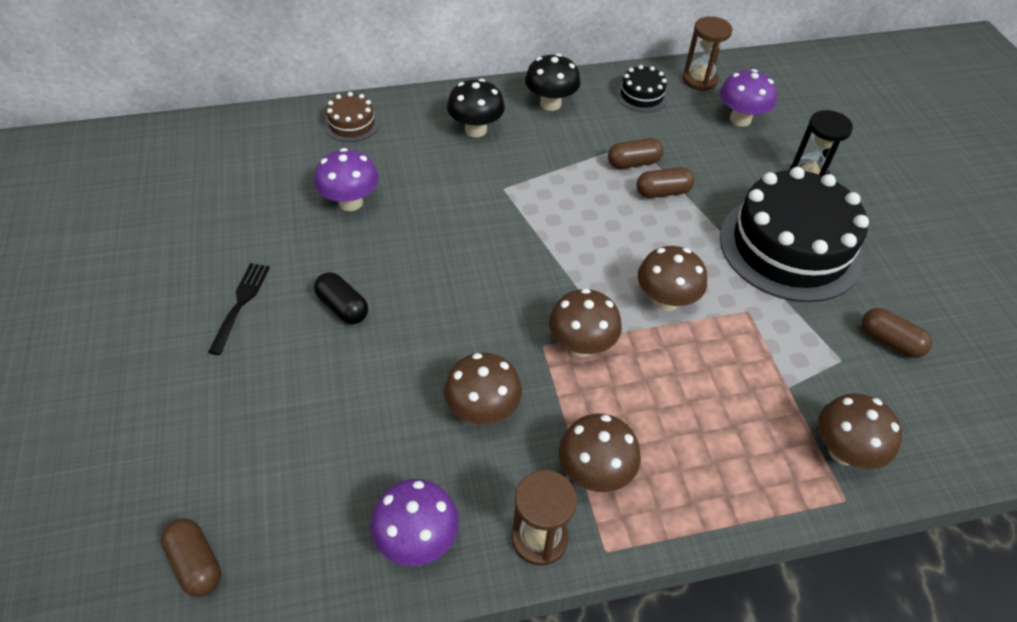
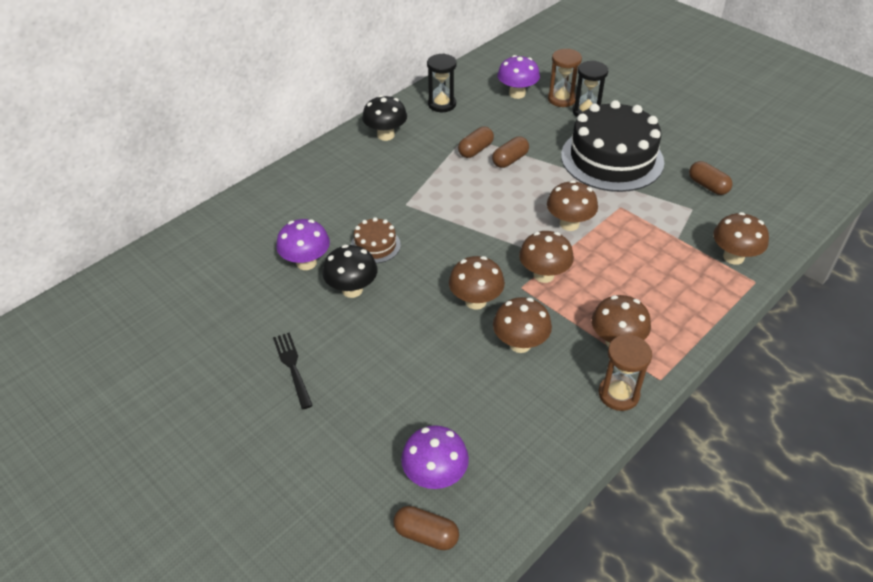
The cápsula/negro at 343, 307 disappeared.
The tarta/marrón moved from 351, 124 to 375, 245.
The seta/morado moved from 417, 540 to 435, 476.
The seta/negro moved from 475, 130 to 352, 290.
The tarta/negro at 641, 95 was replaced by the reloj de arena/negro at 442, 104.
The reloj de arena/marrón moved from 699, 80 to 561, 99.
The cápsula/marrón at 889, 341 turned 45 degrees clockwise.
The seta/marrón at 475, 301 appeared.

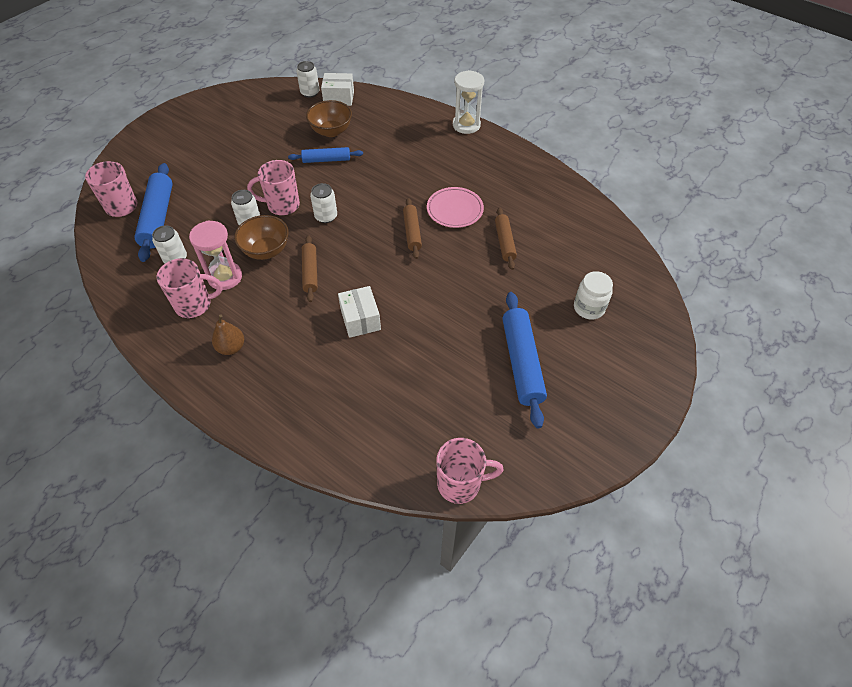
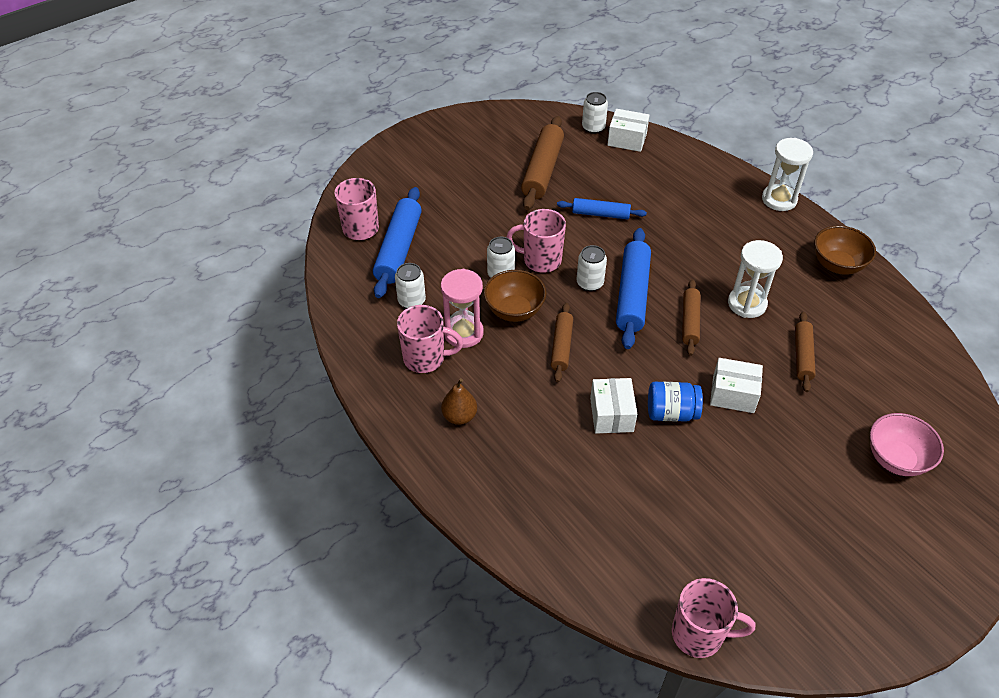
The cuenco/marrón moved from 331, 131 to 837, 265.
The plato/rosa at 455, 210 was replaced by the reloj de arena/blanco at 747, 304.
The rodillo/azul moved from 522, 363 to 632, 295.
The tarro/blanco at 589, 308 was replaced by the cuenco/rosa at 896, 459.
The rodillo/marrón at 542, 170 appeared.
The tarro/azul at 671, 412 appeared.
The caja/blanco at 733, 394 appeared.

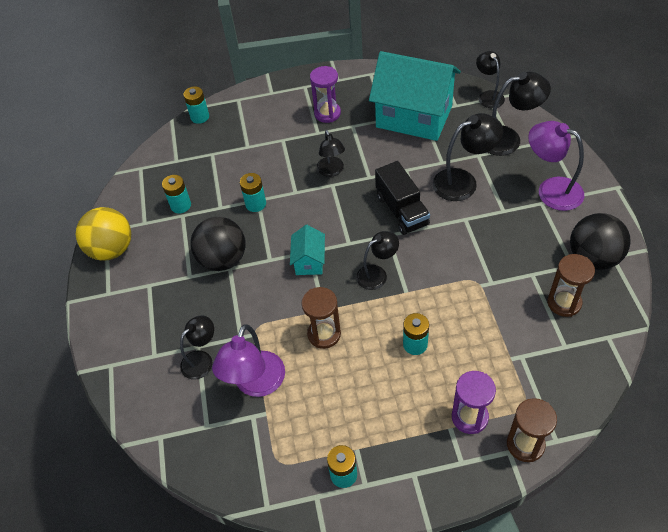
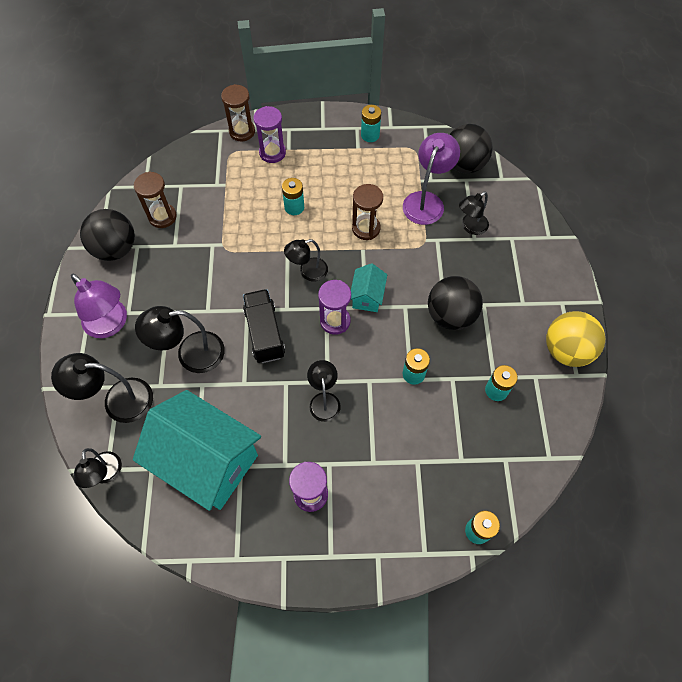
The reloj de arena/morado at 335, 321 appeared.
The pelota/negro at 464, 165 appeared.

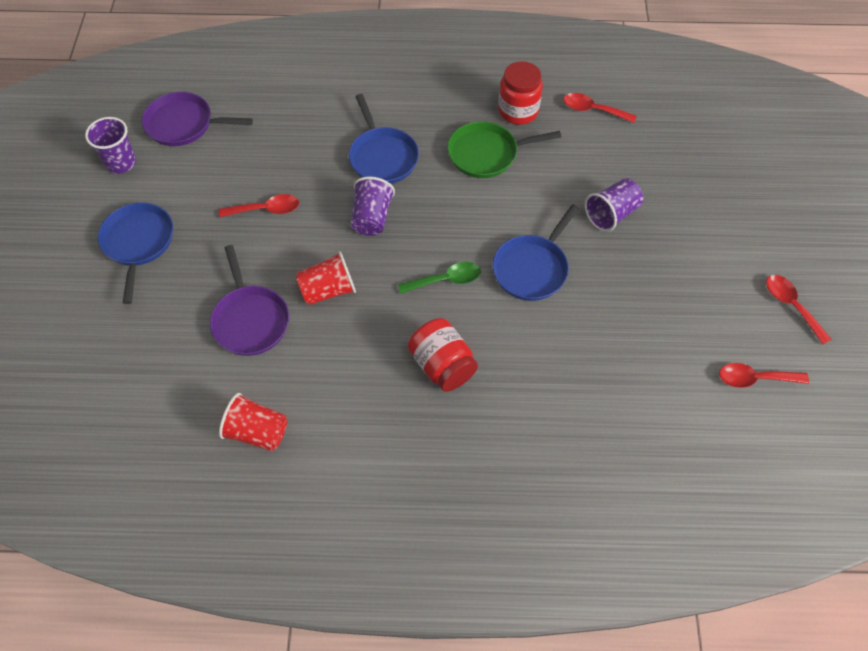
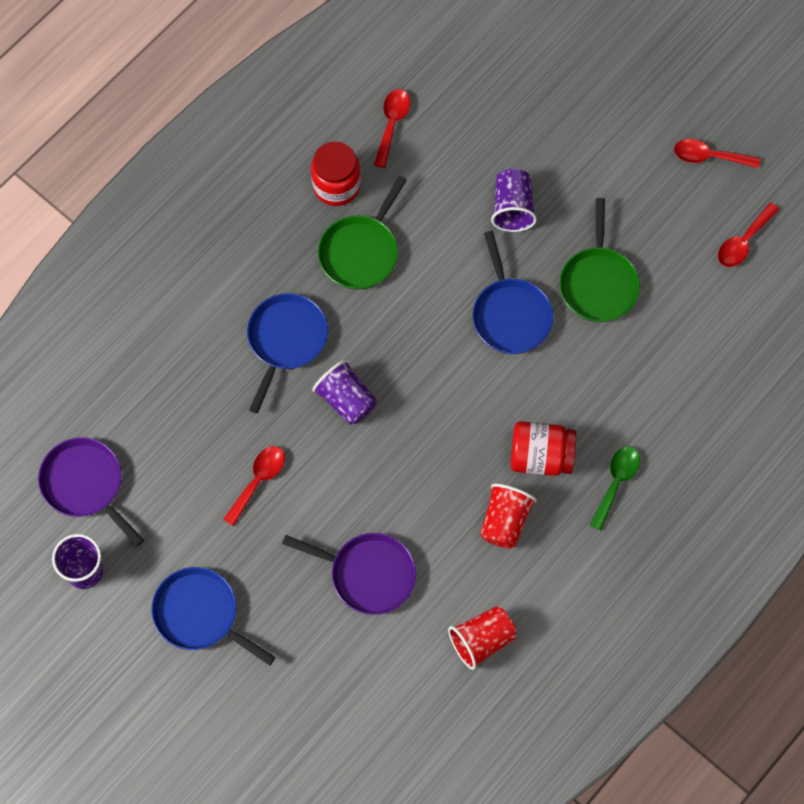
The sartén/morado at 183, 124 turned 90 degrees clockwise.
The vaso/rojo moved from 328, 290 to 505, 521.
The sartén/azul at 382, 157 turned 90 degrees counterclockwise.
The cuchara/verde moved from 445, 280 to 616, 483.
The cuchara/rojo at 593, 110 turned 135 degrees clockwise.
The sartén/verde at 598, 283 appeared.

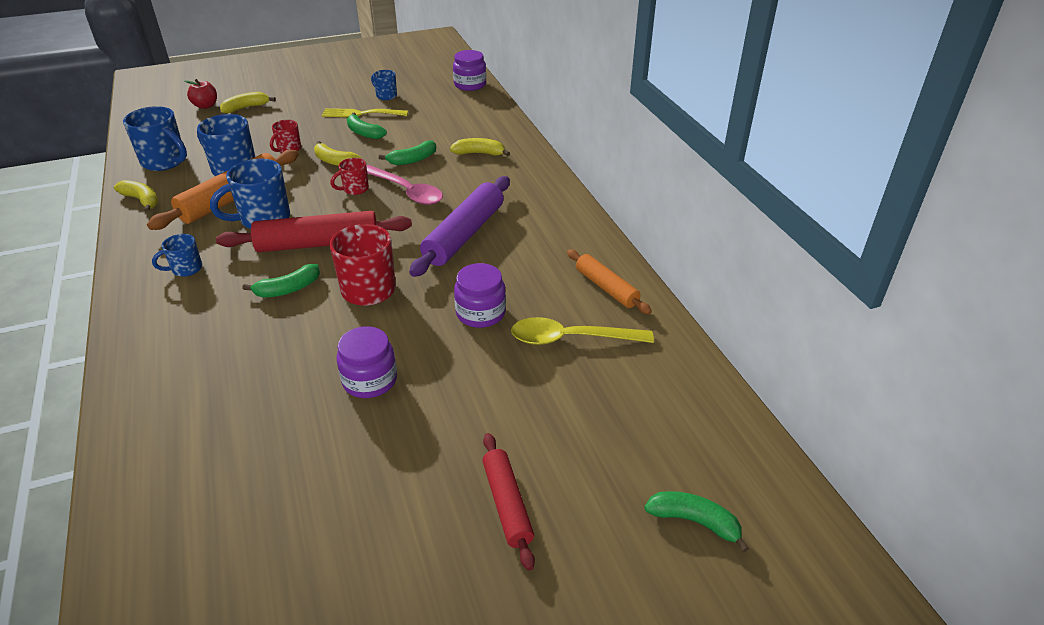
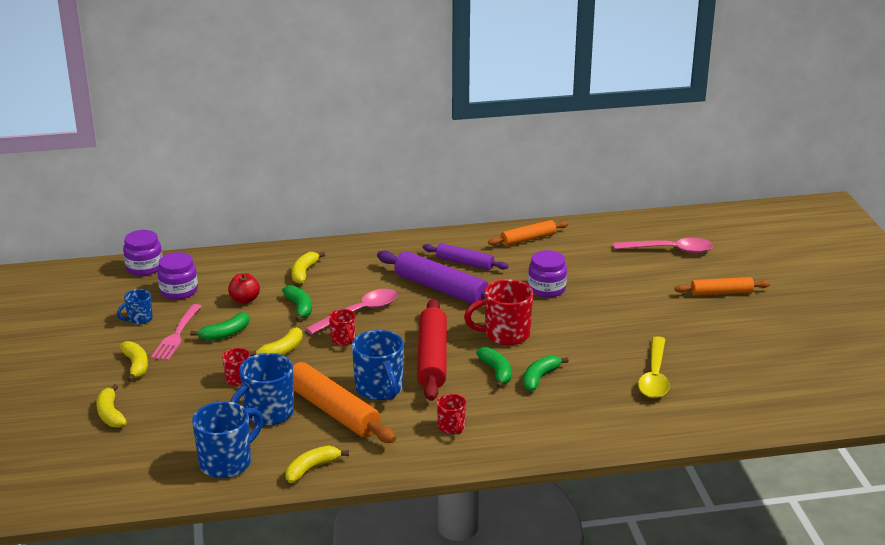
The taza/azul at 186, 269 became the taza/rojo at 452, 427.
The manzana/rojo moved from 206, 106 to 244, 300.
The tenedor/amarillo at 361, 114 became the tenedor/rosa at 176, 335.
The tarro/morado moved from 370, 380 to 179, 291.
The rodillo/rojo at 506, 504 became the rodillo/naranja at 721, 293.
The cuchara/amarillo moved from 570, 338 to 654, 376.
The plátano/verde moved from 694, 521 to 539, 378.
The plátano/amarillo at 136, 365 appeared.
The rodillo/morado at 464, 263 appeared.
The cuchara/rosa at 670, 250 appeared.

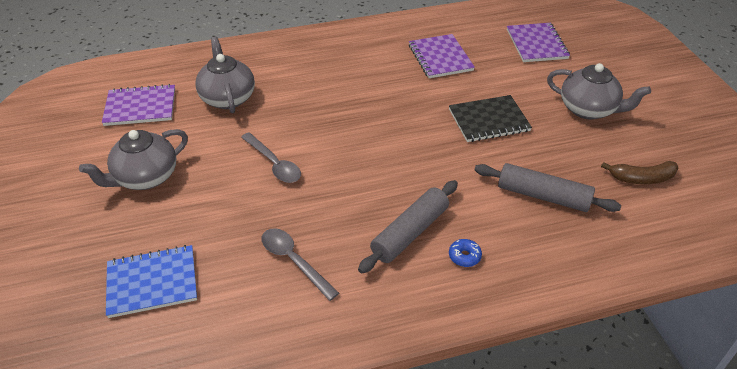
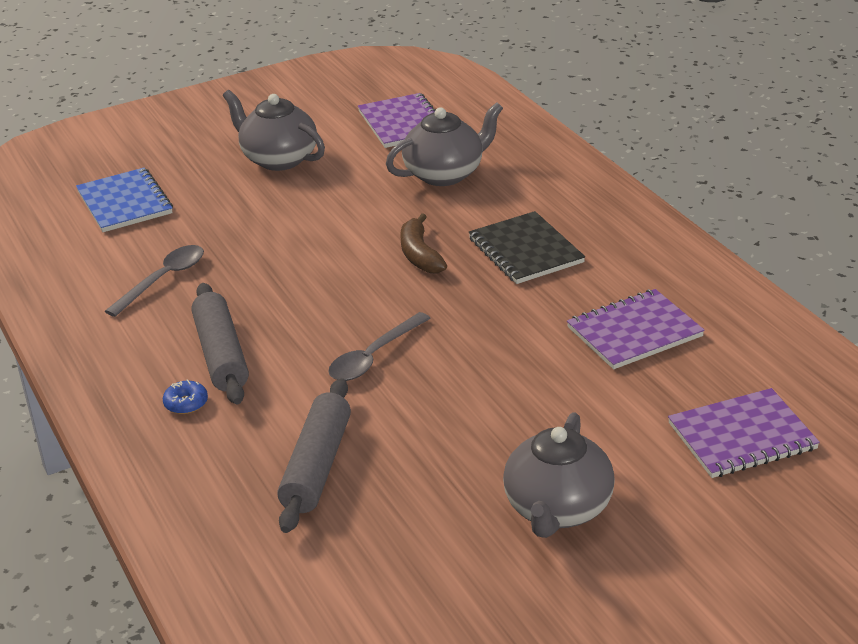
The cuchara/gris moved from 274, 164 to 374, 356.
The rodillo/gris at 410, 233 turned 45 degrees clockwise.
The cuaderno/negro moved from 489, 120 to 525, 251.
The plátano/marrón moved from 641, 178 to 420, 254.

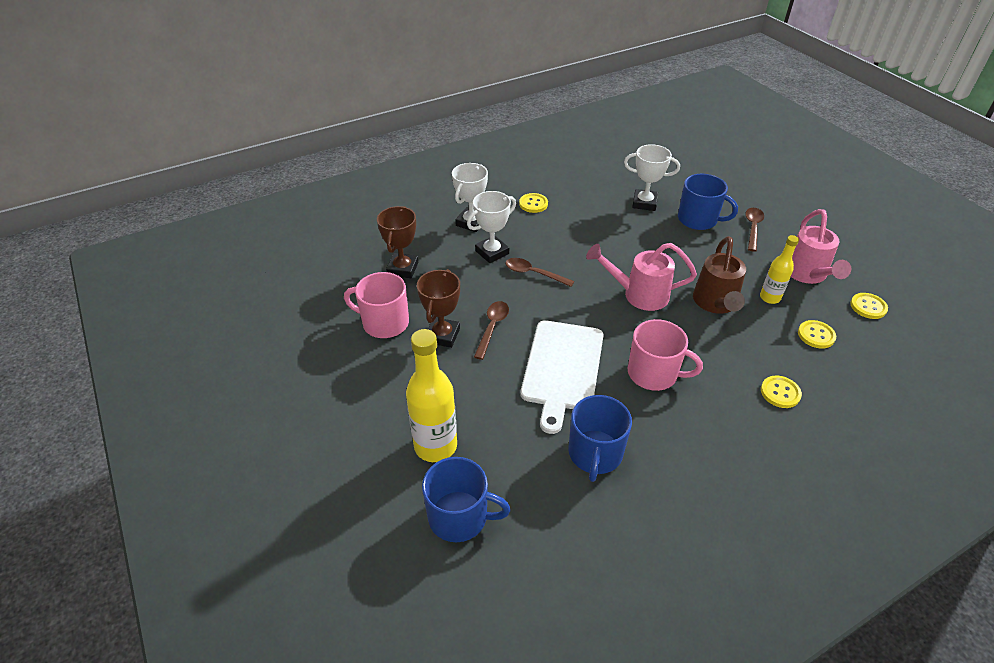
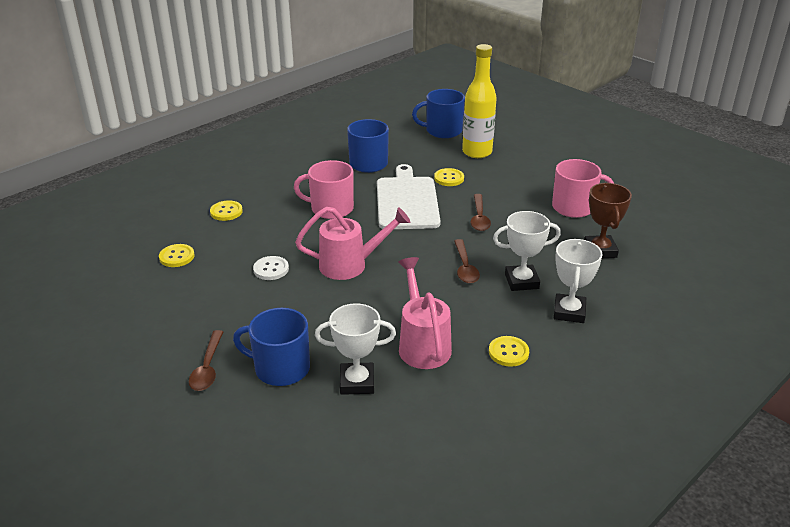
The trofeo/marrón at 442, 335 disappeared.
The trofeo/blanco at 492, 252 turned 45 degrees clockwise.
The cuchara/marrón at 534, 273 turned 75 degrees clockwise.
The regadera/marrón at 715, 303 was replaced by the botón/blanco at 271, 269.
The botella/amarillo at 769, 298 disappeared.
The regadera/rosa moved from 807, 274 to 422, 344.
The botón/amarillo moved from 868, 307 to 449, 178.

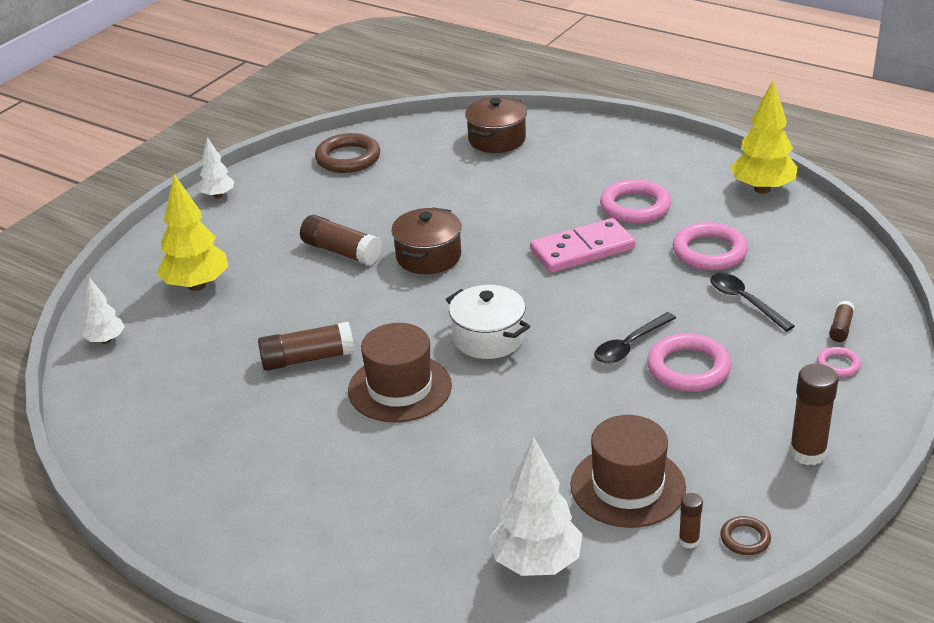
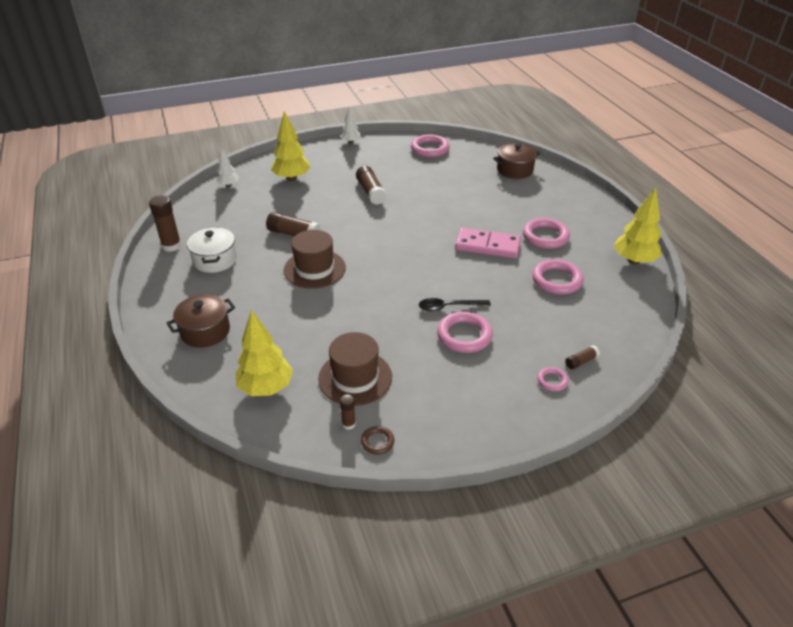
The anillo/marrón at 348, 158 became the anillo/rosa at 430, 149.
The olla/marrón moved from 428, 257 to 205, 331.
The olla/blanco moved from 488, 338 to 215, 260.
The árbol/blanco at 536, 563 became the árbol/amarillo at 266, 388.
The cuchara/negro at 745, 301 disappeared.
The barra de pegamento/marrón moved from 807, 453 to 171, 246.

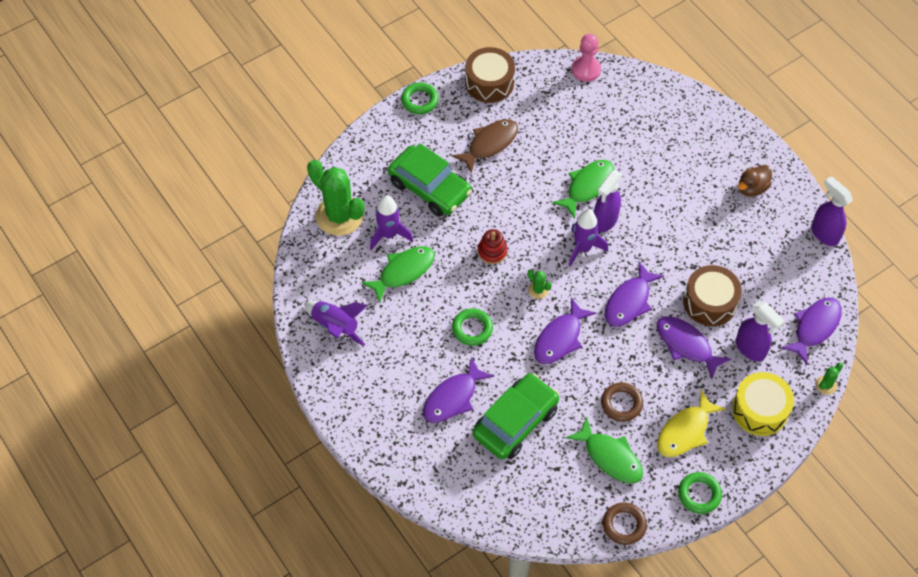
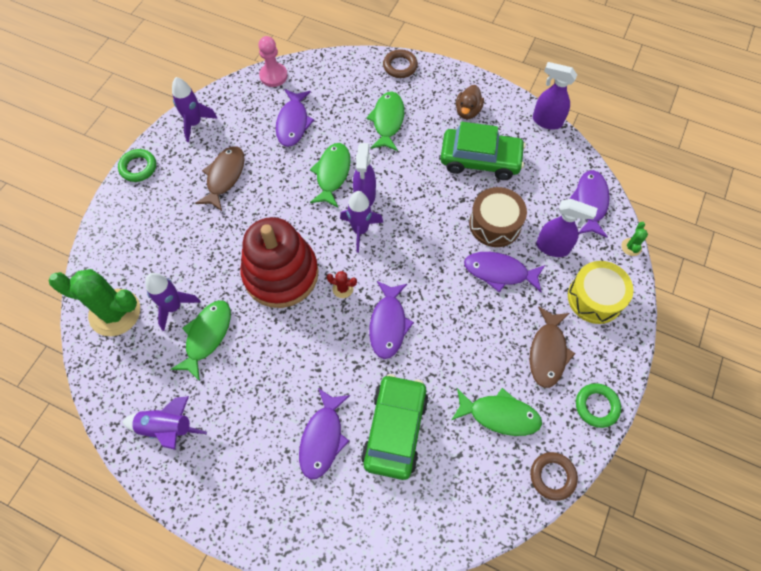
The coche/verde moved from 430, 188 to 480, 160.
The anillo/verde at 472, 329 disappeared.
The tambor/marrón at 489, 83 was replaced by the cohete/morado at 195, 123.
The juguete apilable/rojo at 492, 251 changed to 2.48 times the size.
The cactus/verde at 538, 290 became the cactus/rojo at 343, 288.
The anillo/marrón moved from 621, 403 to 400, 66.
The pez/morado moved from 629, 301 to 293, 123.
The pez/amarillo at 685, 431 became the pez/marrón at 548, 352.
The pez/verde at 387, 121 appeared.

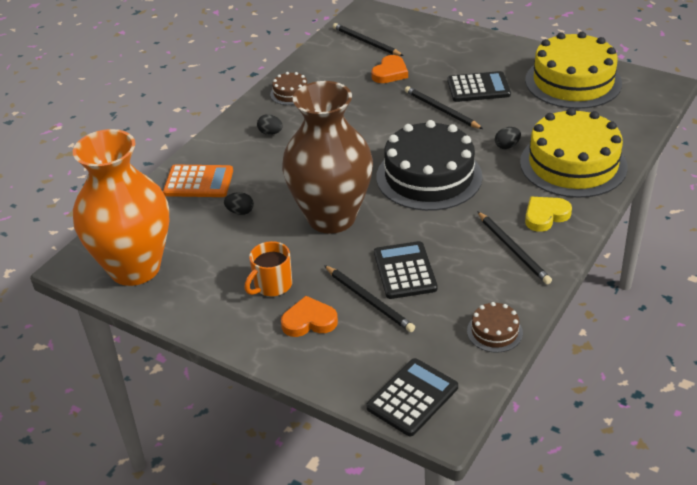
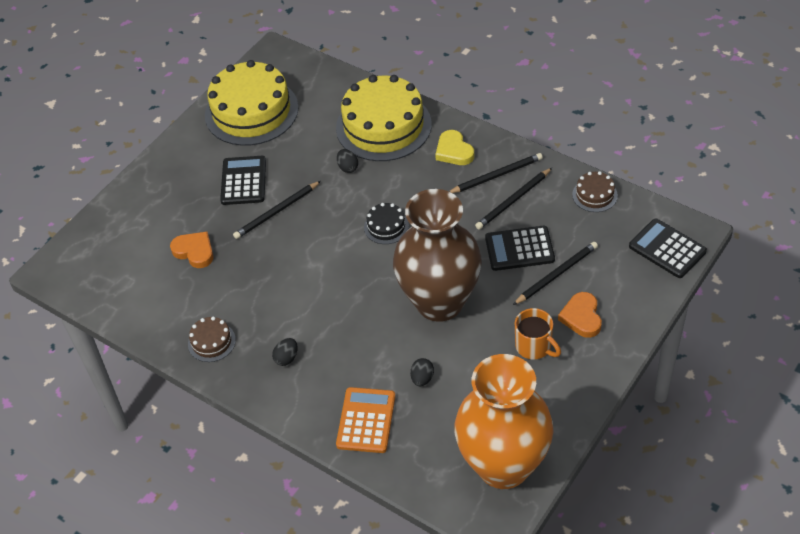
The lápiz/negro moved from 366, 42 to 513, 201.
The tarta/negro at 429, 176 changed to 0.44 times the size.

